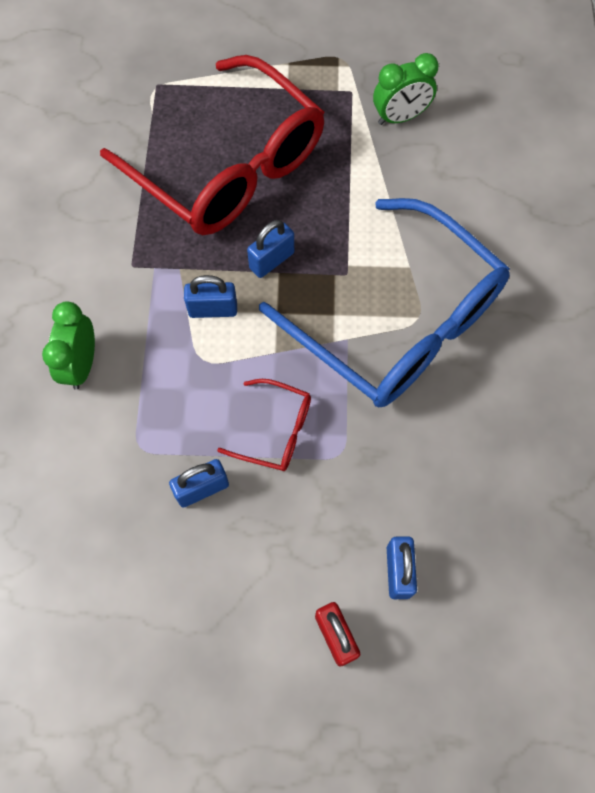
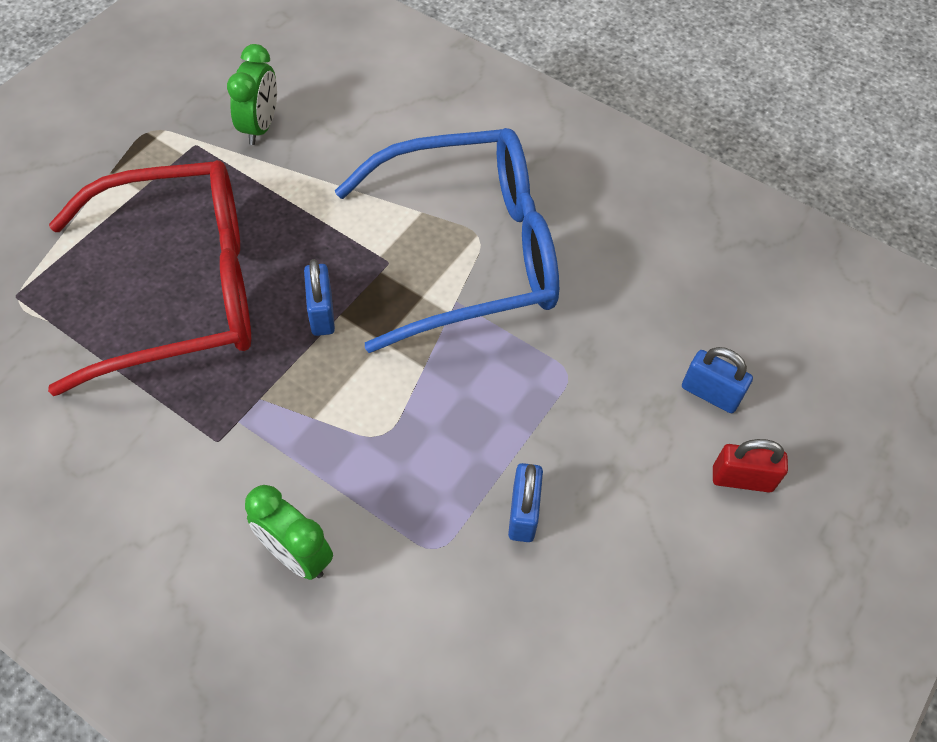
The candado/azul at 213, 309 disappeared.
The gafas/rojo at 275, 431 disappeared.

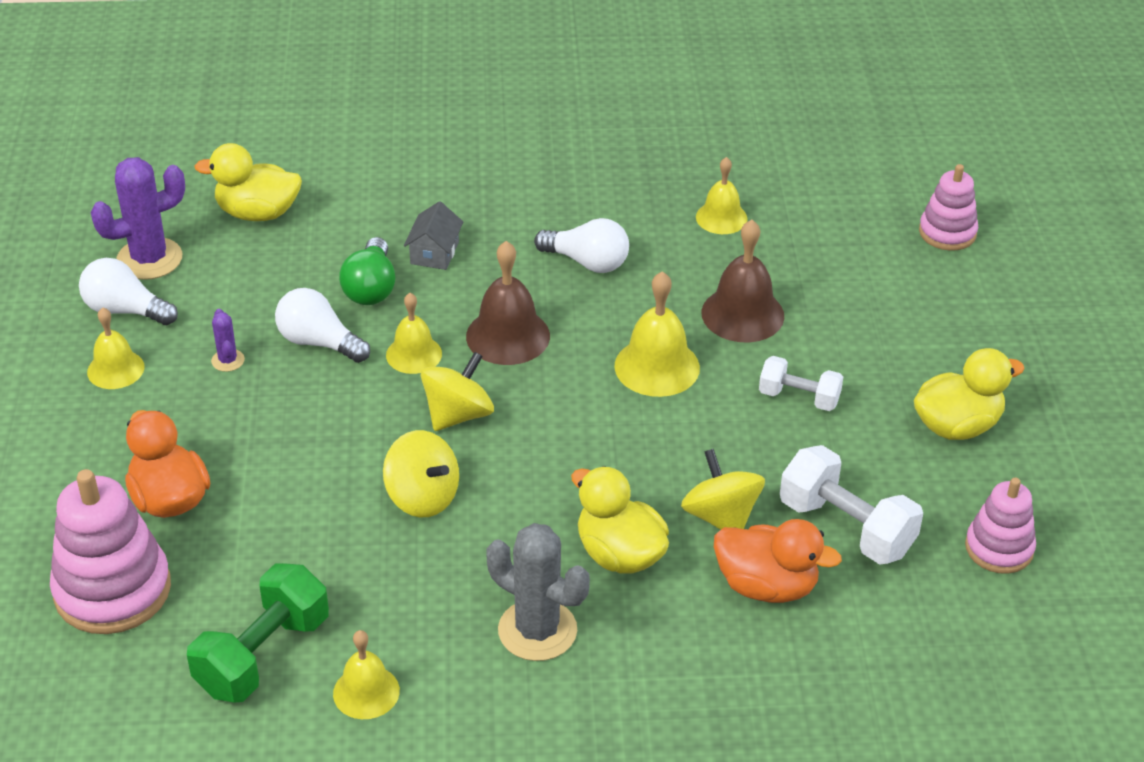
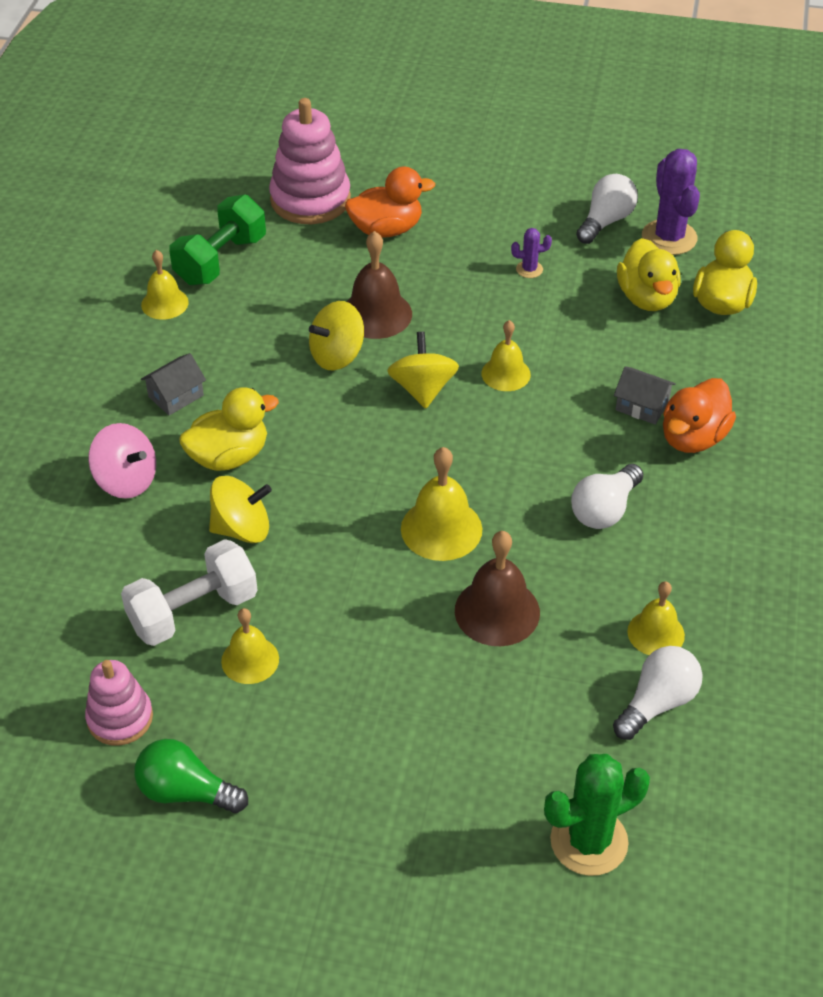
The campana/amarillo moved from 115, 369 to 250, 660.
The mancuerna/verde at 263, 655 turned 75 degrees clockwise.
The bombilla/blanco moved from 319, 342 to 657, 703.
The bombilla/verde moved from 371, 288 to 186, 792.
The peonza/amarillo at 458, 414 turned 150 degrees counterclockwise.
The campana/marrón moved from 508, 336 to 376, 314.
The cactus/gris at 537, 630 was replaced by the casa/gris at 176, 396.
The pato/naranja moved from 766, 586 to 693, 438.
The mancuerna/blanco at 799, 397 disappeared.
The pato/amarillo moved from 957, 426 to 647, 298.
The juguete apilable/rosa at 947, 232 was replaced by the cactus/verde at 589, 841.
The peonza/rosa at 126, 480 appeared.

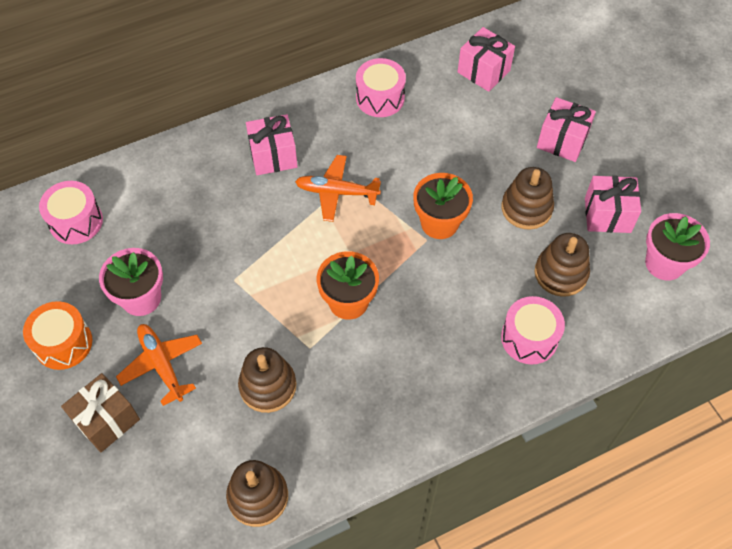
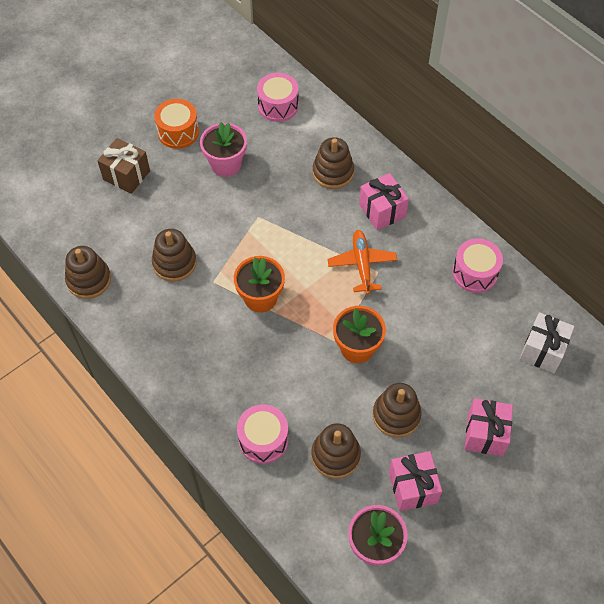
The avión/naranja at 162, 364 disappeared.
The regalo/rosa at 483, 71 became the regalo/blanco at 542, 350.
The juguete apilable/marrón at 333, 172 appeared.

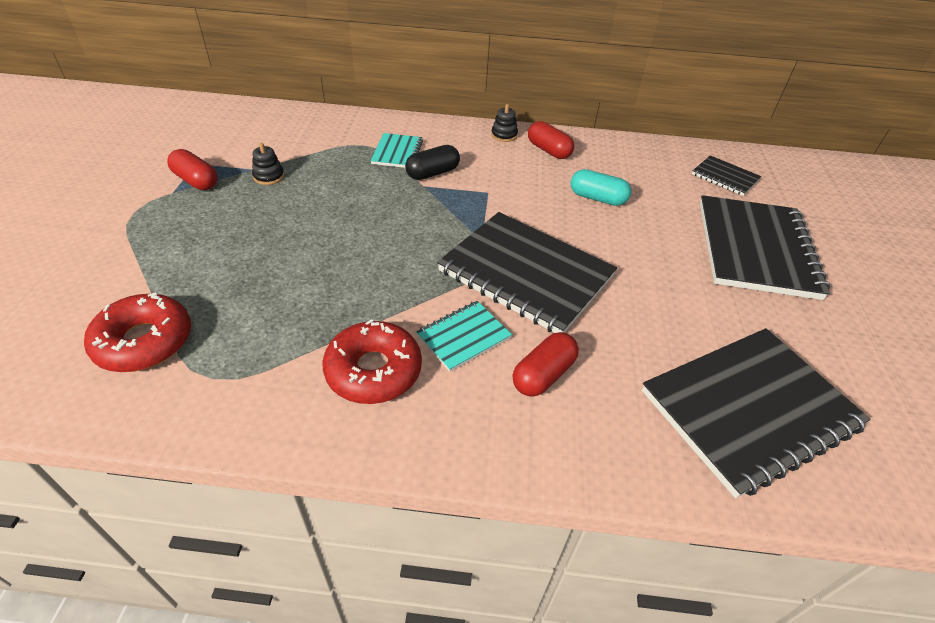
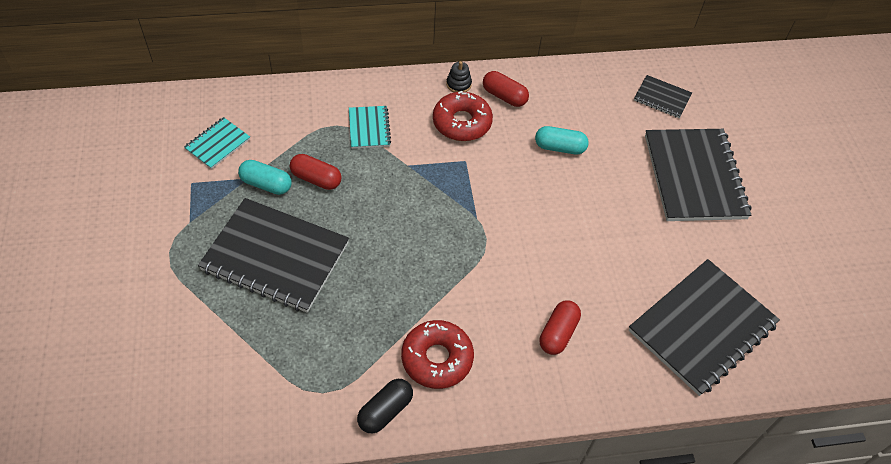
The rosquilla/rojo moved from 144, 342 to 462, 122.
The cápsula/rojo moved from 196, 181 to 316, 179.
The juguete apilable/negro at 269, 176 was replaced by the cápsula/turquesa at 266, 184.
The cápsula/negro moved from 432, 173 to 385, 411.
The cuaderno/turquesa moved from 463, 337 to 217, 144.
The cuaderno/negro moved from 525, 274 to 275, 257.

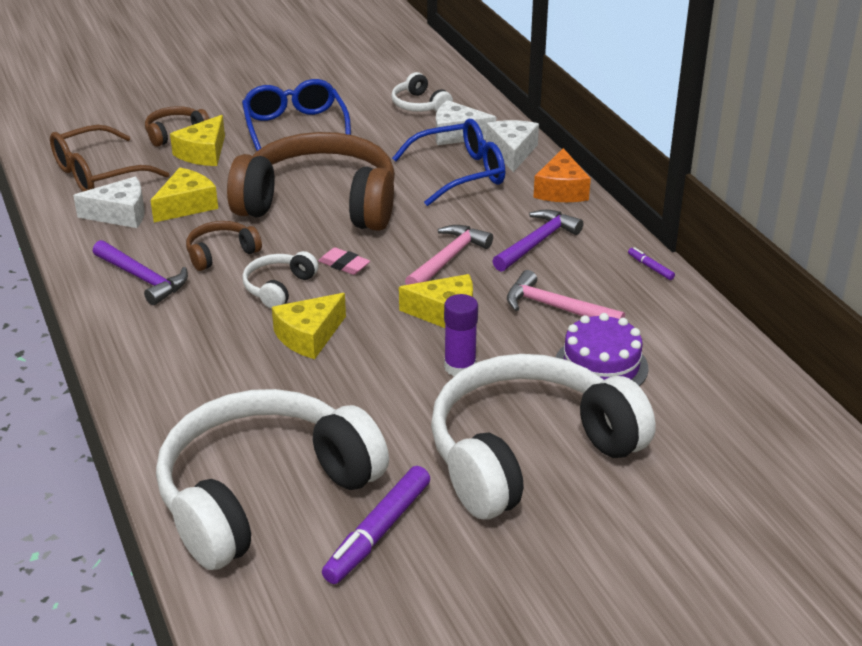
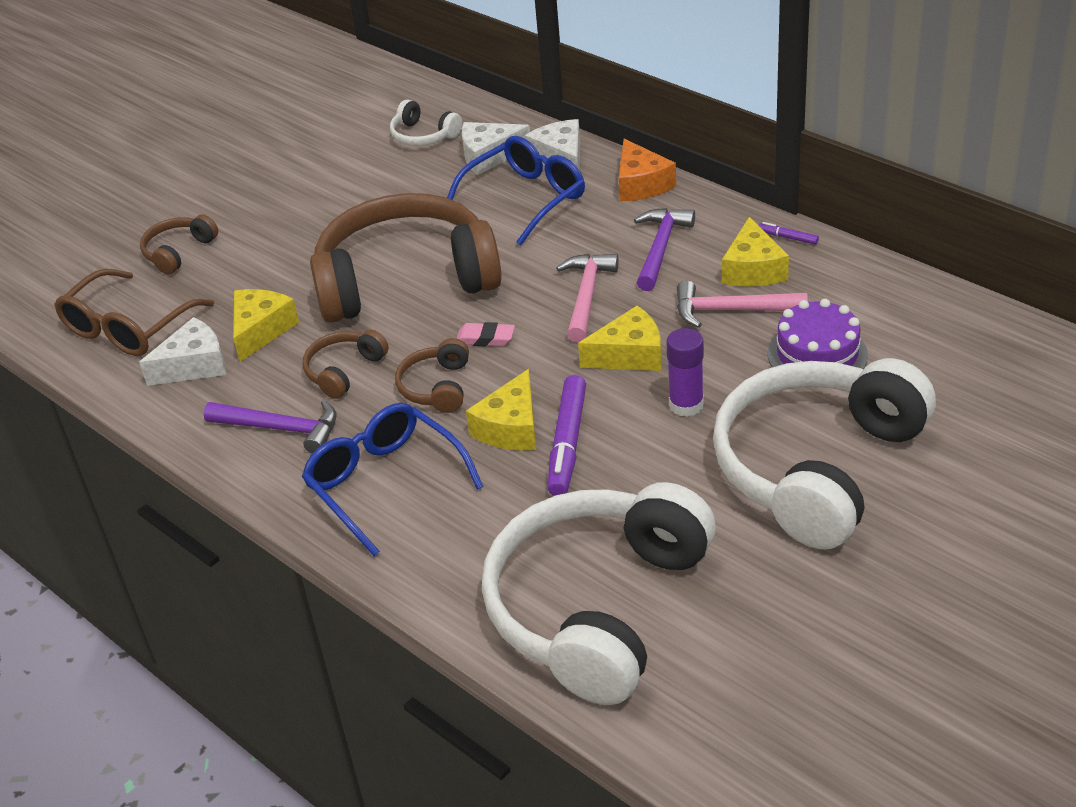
The queso/amarillo moved from 203, 153 to 753, 269.
The gafas/azul moved from 295, 127 to 384, 483.
The auriculares/blanco at 278, 288 became the auriculares/marrón at 437, 387.
The rotulador/morado moved from 378, 532 to 567, 443.

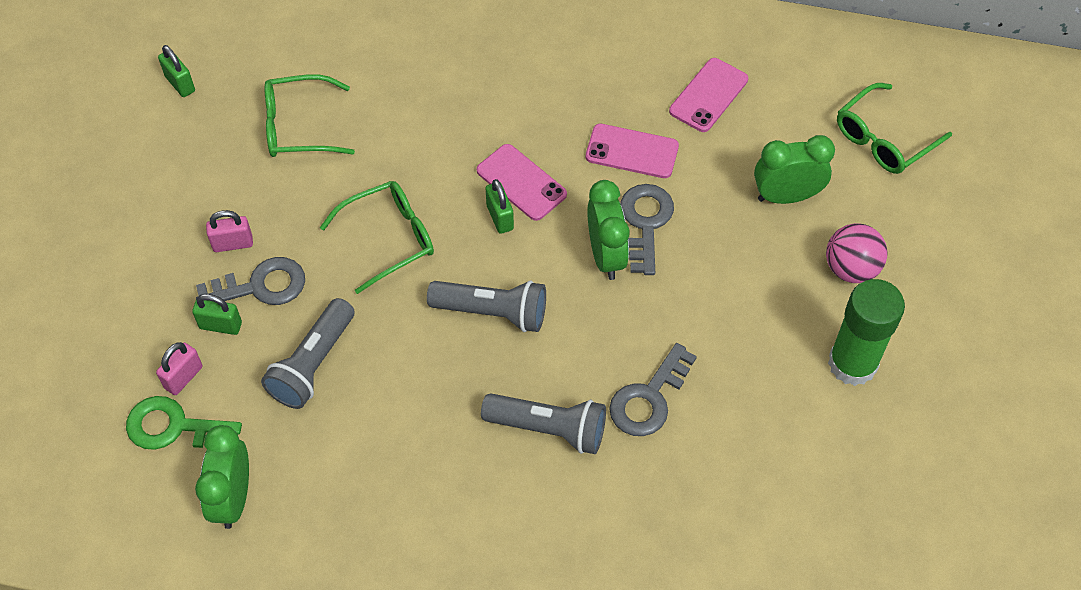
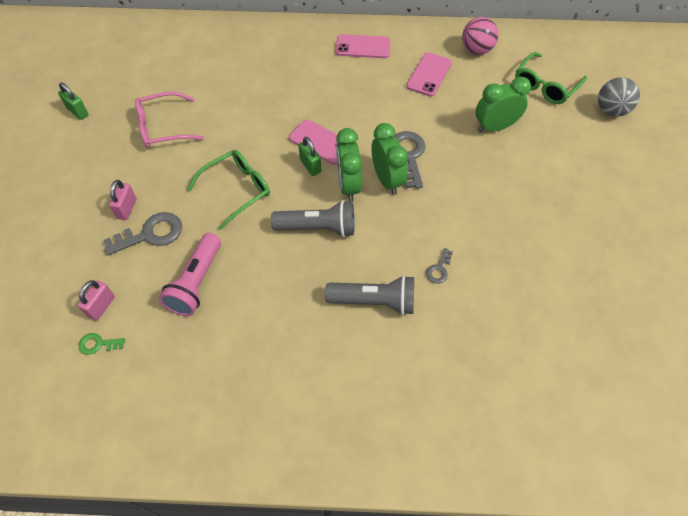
The llave/verde at 174, 427 changed to 0.53 times the size.
The candado/verde at 220, 325 disappeared.
The despertador/verde moved from 233, 498 to 348, 186.
The candado/rosa at 233, 244 turned 60 degrees counterclockwise.
The lámpara de mano/gris at 313, 364 became the lámpara de mano/rosa at 196, 282.
The gafas/verde at 299, 126 became the gafas/rosa at 163, 127.
The móvil/rosa moved from 632, 151 to 363, 47.
The llave/gris at 649, 398 changed to 0.53 times the size.
The pelota/rosa moved from 851, 268 to 476, 50.
The barra de pegamento/verde at 852, 363 disappeared.
The pelota/gris at 611, 110 appeared.

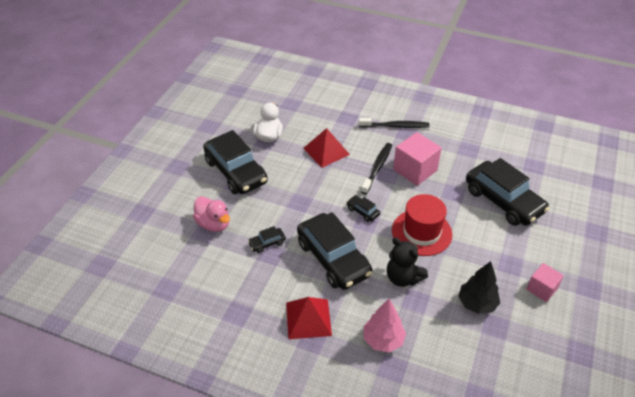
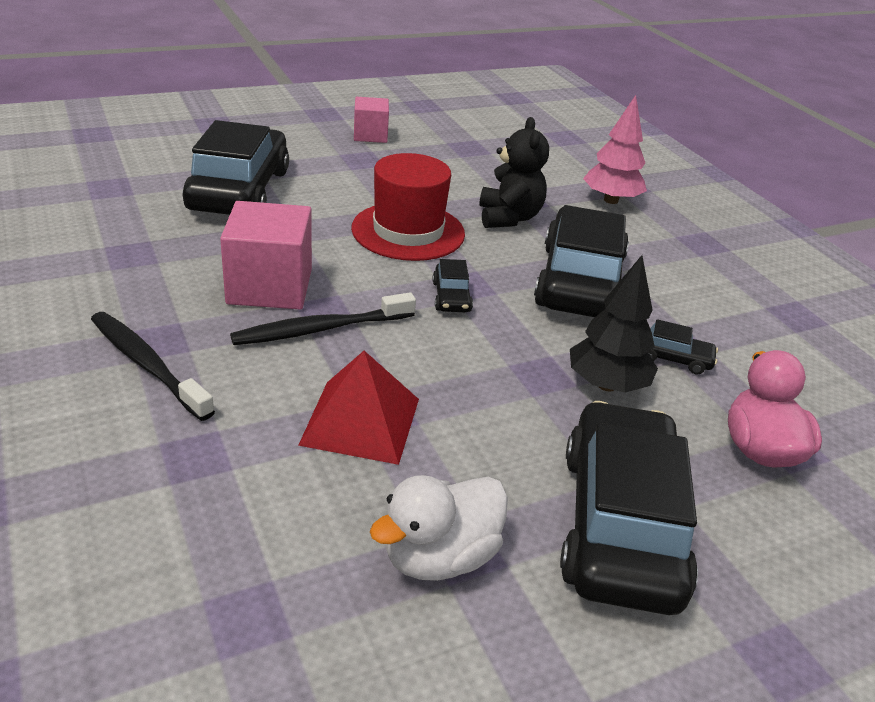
The pirámide/rojo at 308, 319 disappeared.
The árbol/negro moved from 477, 304 to 606, 384.

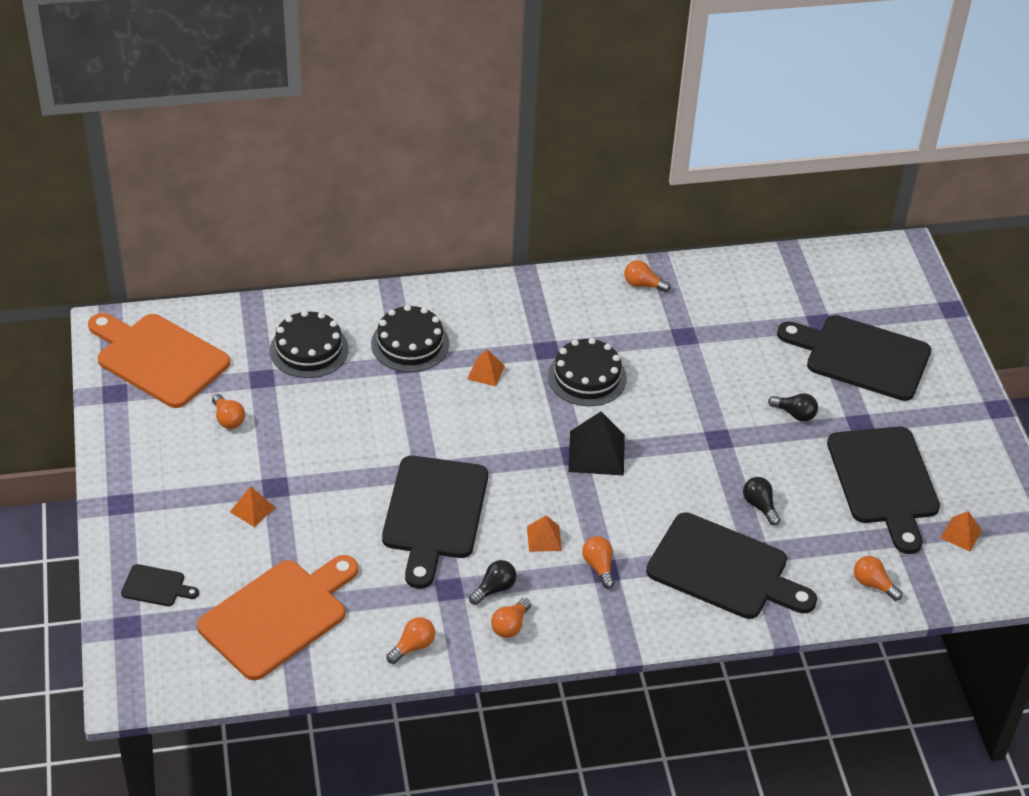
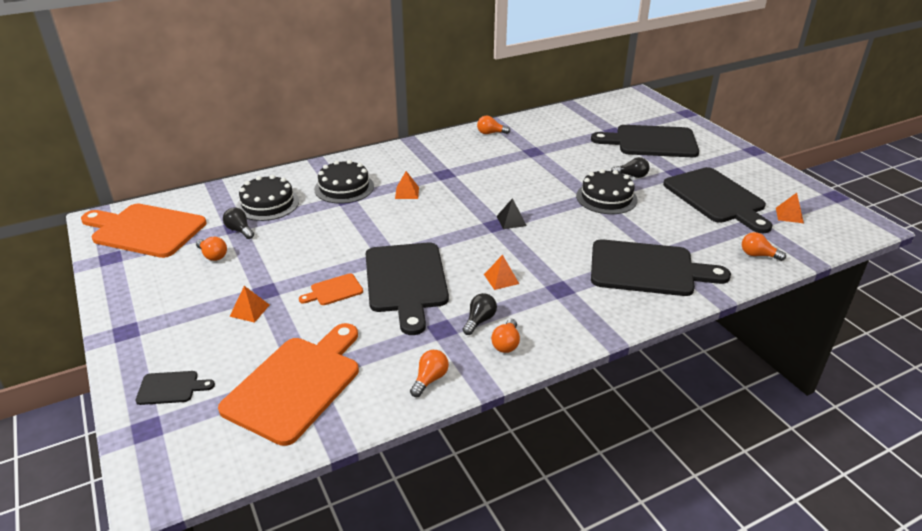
The tarta/negro moved from 587, 377 to 606, 198.
The pirámide/negro at 596, 453 changed to 0.57 times the size.
The bombilla/naranja at 599, 566 disappeared.
The bombilla/negro moved from 760, 506 to 239, 230.
The tabla de cortar/naranja at 334, 290 appeared.

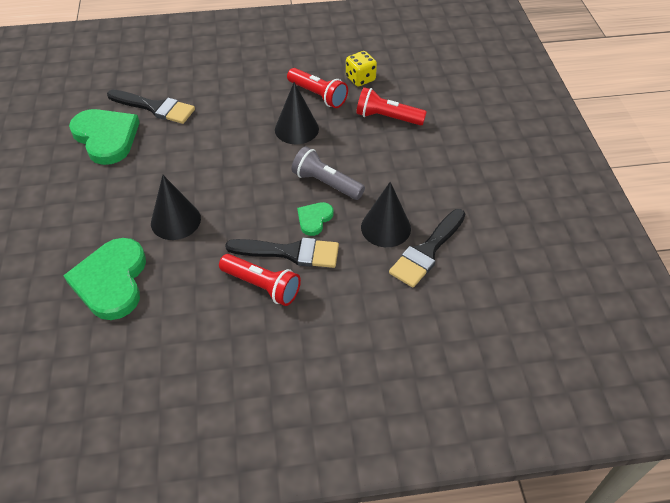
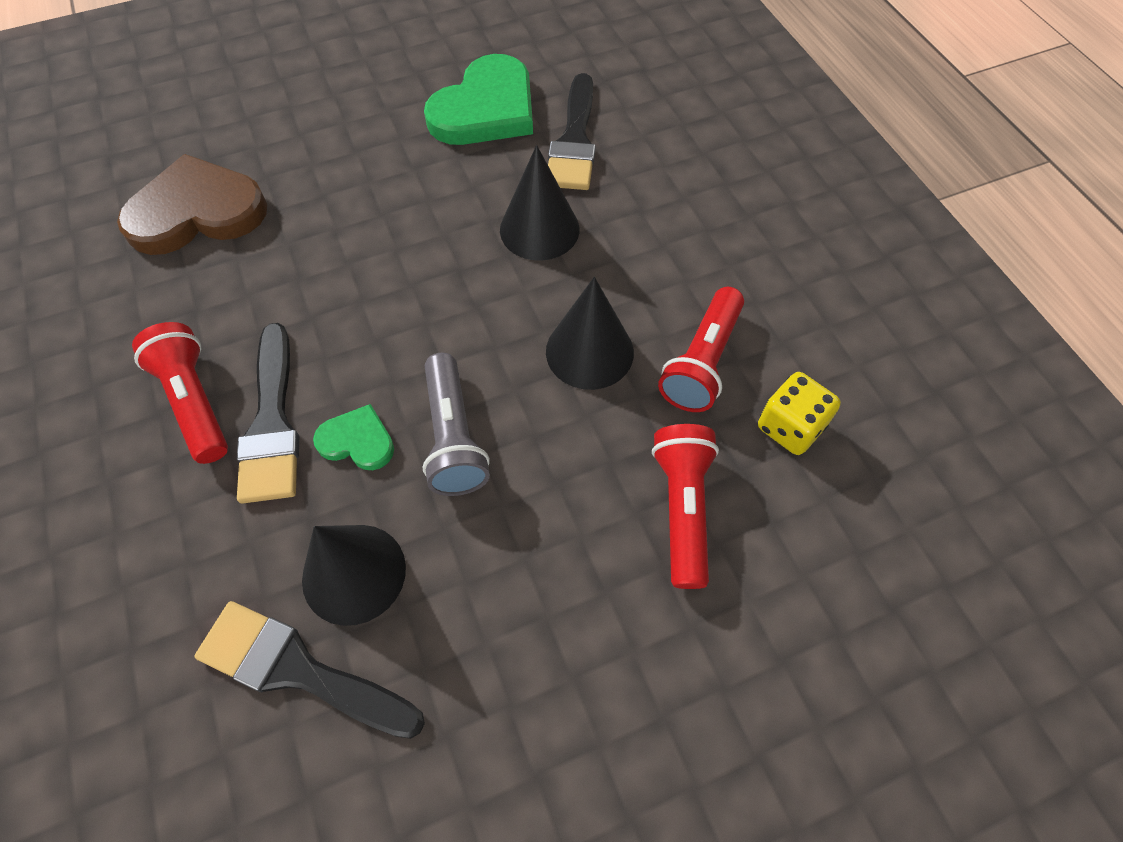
The corazón/verde at 111, 281 became the corazón/marrón at 197, 212.
The cono/negro moved from 175, 220 to 539, 229.
The lámpara de mano/rojo at 262, 286 turned 135 degrees clockwise.
The lámpara de mano/gris at 326, 183 turned 150 degrees clockwise.

